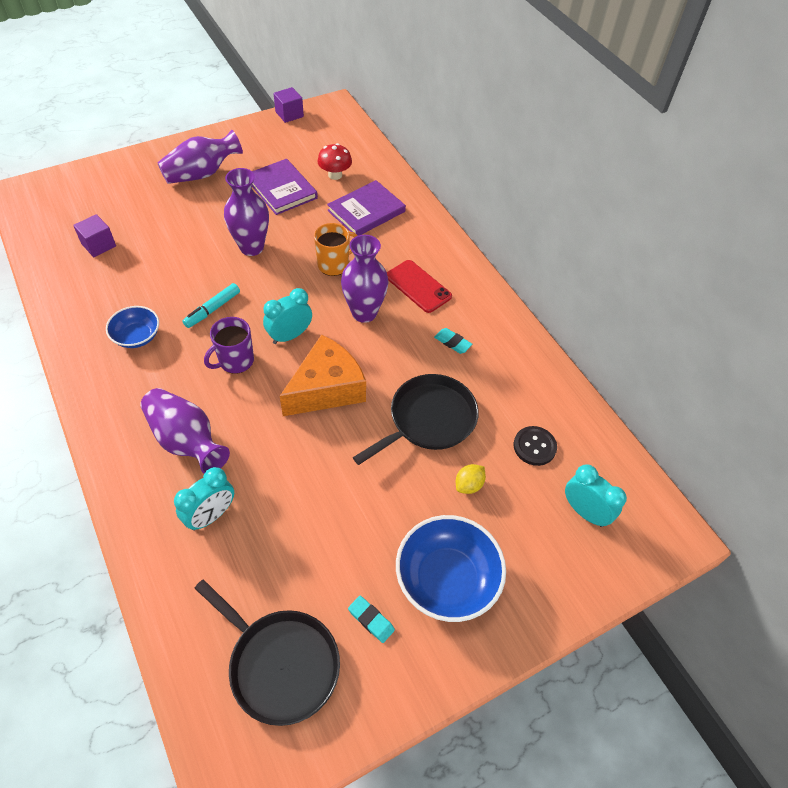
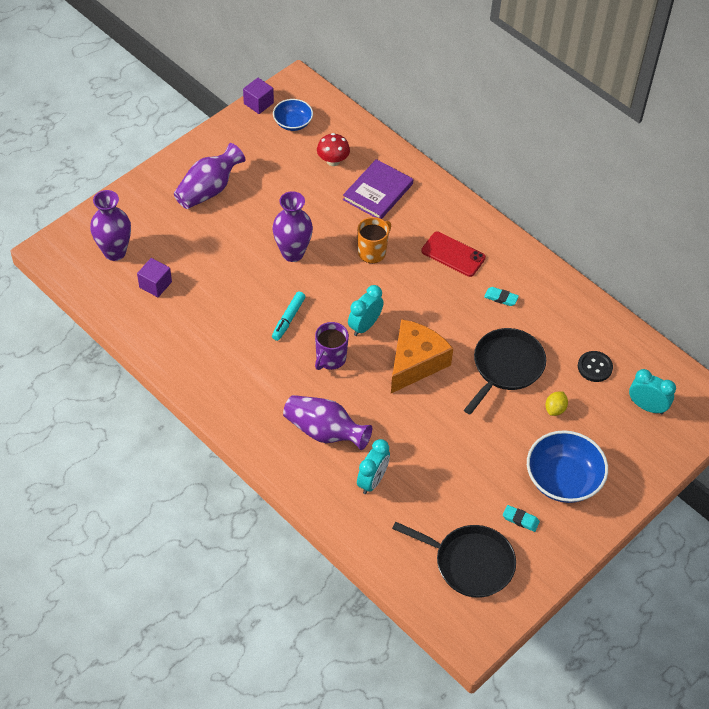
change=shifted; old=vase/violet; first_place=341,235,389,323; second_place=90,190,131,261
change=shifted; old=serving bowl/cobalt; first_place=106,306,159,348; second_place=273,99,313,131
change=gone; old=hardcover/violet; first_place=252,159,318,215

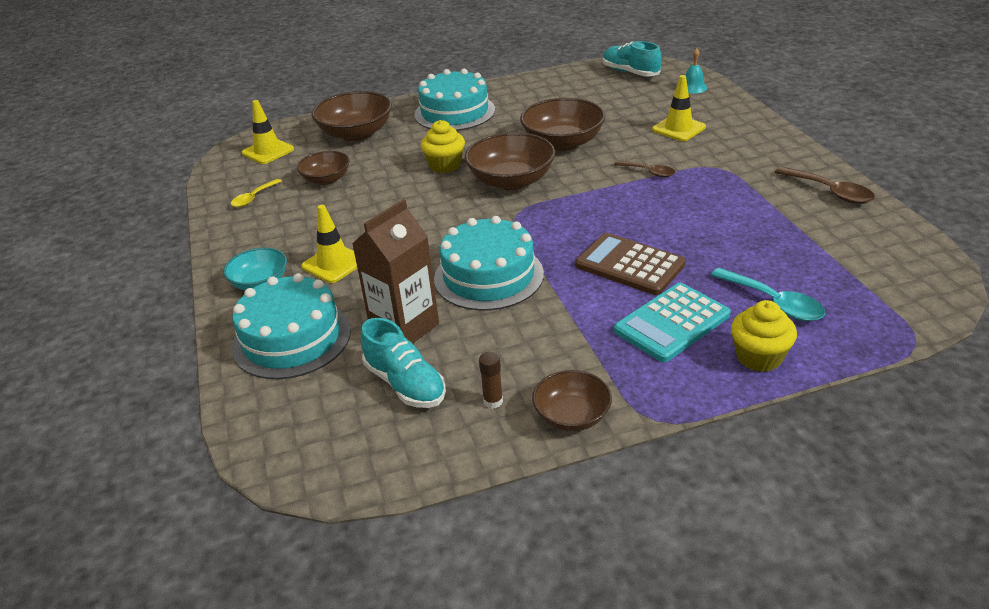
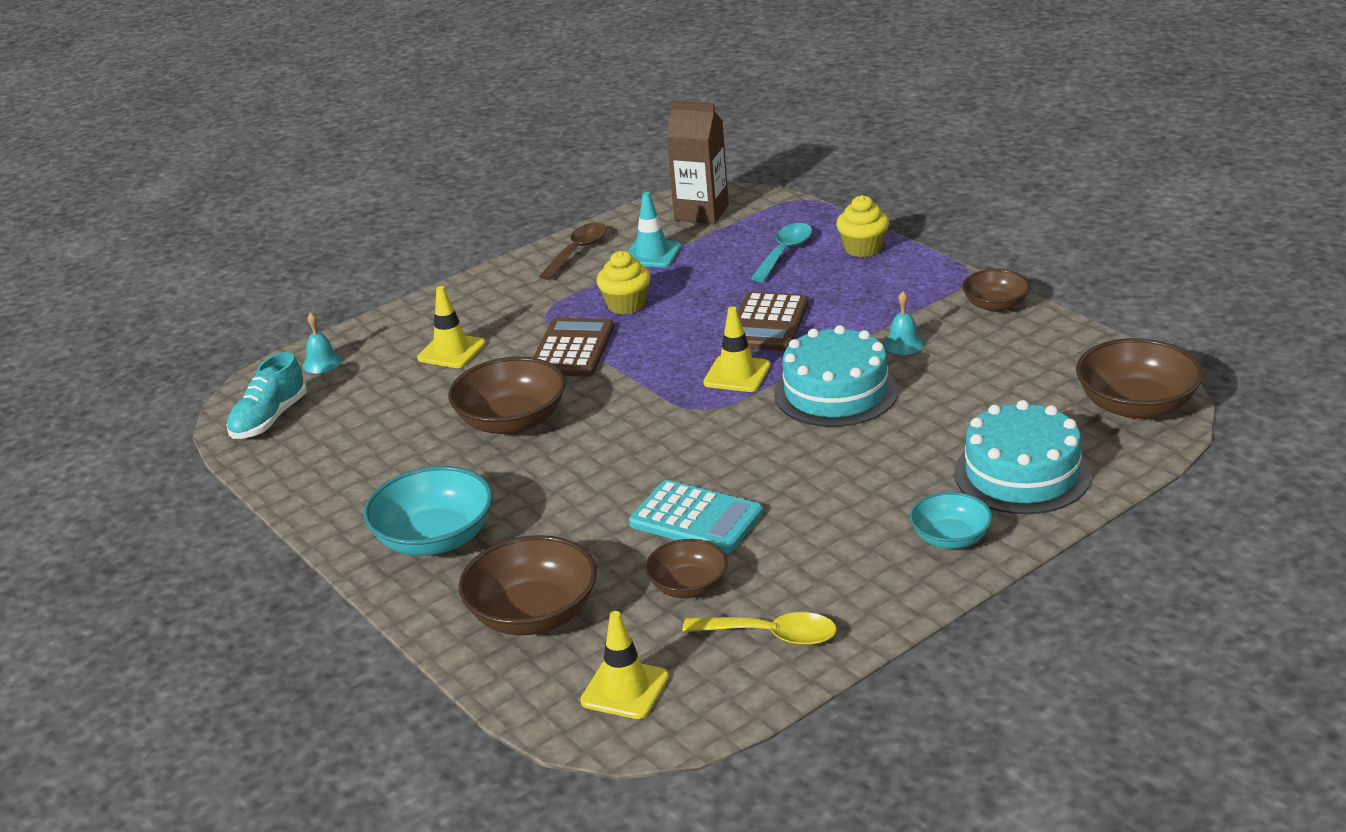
change=swapped; old=layer cake/aqua; new=serving bowl/aqua; first_place=414,69,495,131; second_place=364,466,493,556
change=swapped; old=spoon/russet; new=adding machine/russet; first_place=614,161,675,177; second_place=533,318,614,377
change=shifted; old=cupcake/yellow; first_place=421,120,465,173; second_place=597,251,651,314
change=new; new=road cone/aqua; second_place=628,192,682,268
change=shifted; old=adding machine/aqua; first_place=614,283,731,362; second_place=629,480,763,553
change=shifted; old=carton/russet; first_place=352,199,439,344; second_place=666,101,729,224
change=scaled; old=spoon/yellow; first_place=231,179,282,207; second_place=682,612,837,646; factor=1.54
change=shifted; old=road cone/yellow; first_place=301,205,357,283; second_place=703,306,771,392
change=new; new=bell/aqua; second_place=883,291,924,355
change=shifted; old=serving bowl/russet; first_place=465,132,555,190; second_place=1076,338,1203,419
change=gone; old=sneaker/aqua; first_place=361,318,446,408
change=gone; old=stick of glue/russet; first_place=479,352,503,409

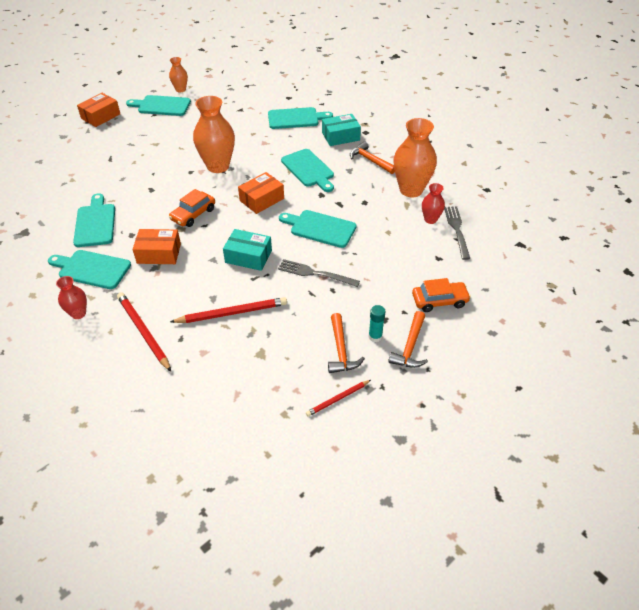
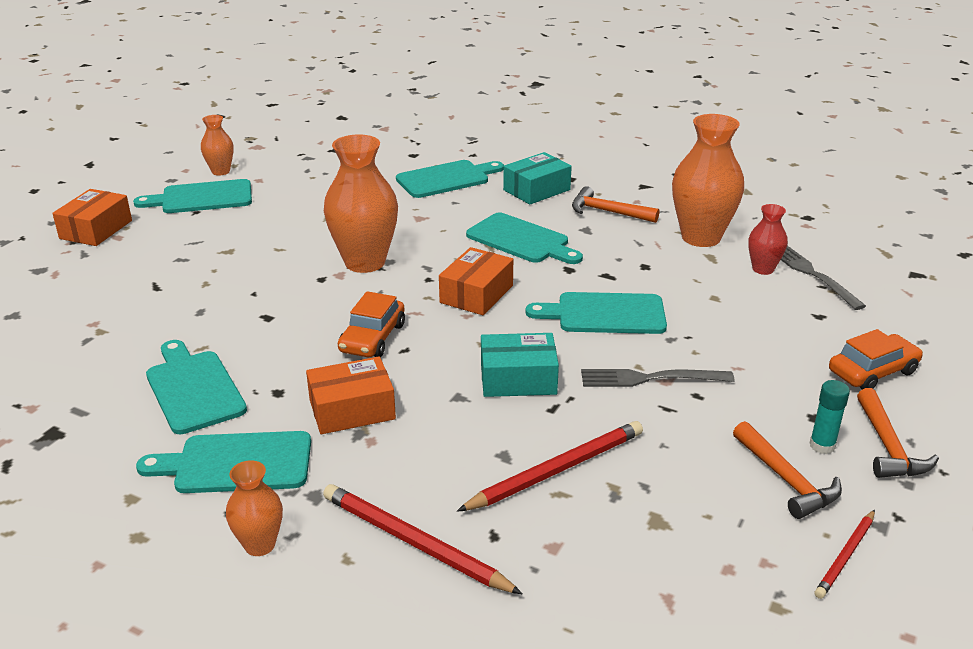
change=repainted; old=vase/red; new=vase/orange; first_place=56,276,87,319; second_place=226,460,283,556

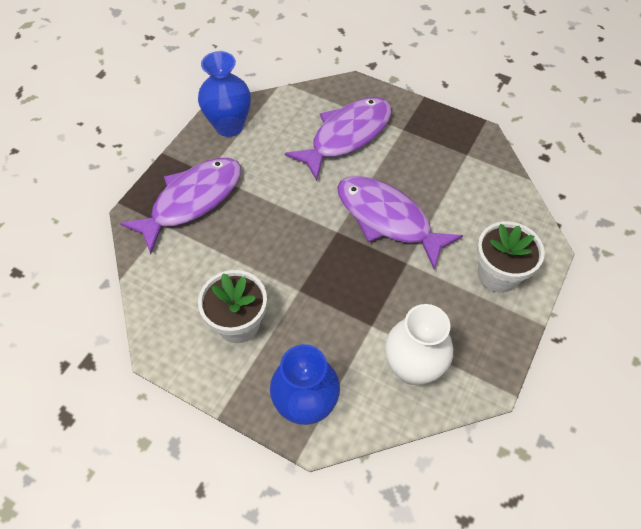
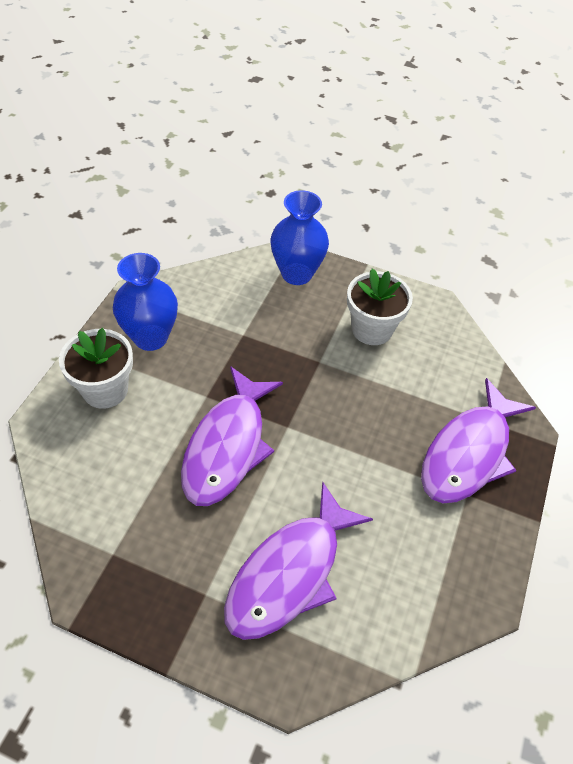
change=shifted; old=vase/cobalt; first_place=198,51,251,137; second_place=113,253,178,351
change=rotated; old=fish/violet; first_place=337,176,463,269; second_place=181,366,283,506; degrees=75
change=gone; old=vase/snow-white; first_place=385,304,453,385

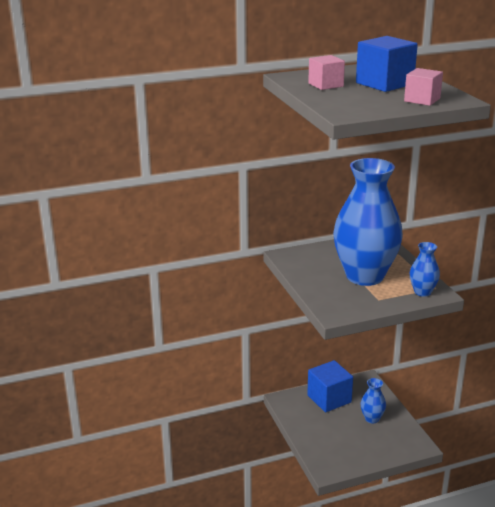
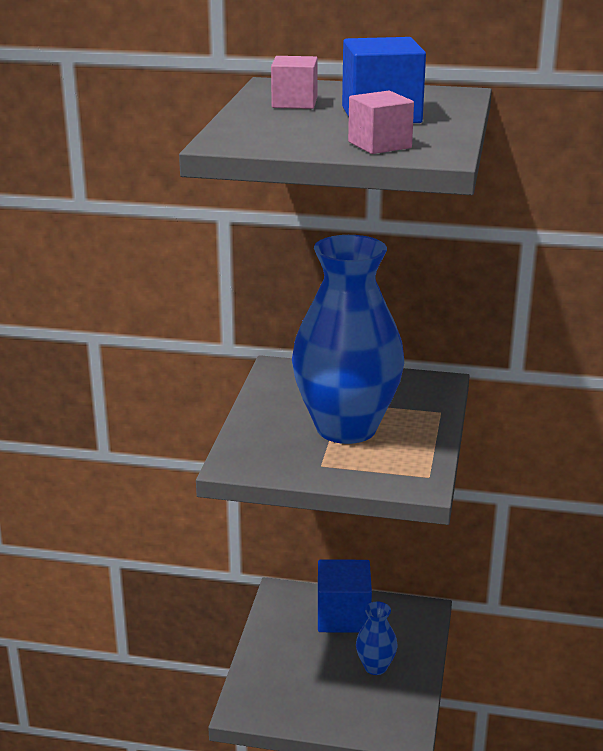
change=gone; old=vase/cobalt; first_place=410,242,440,297

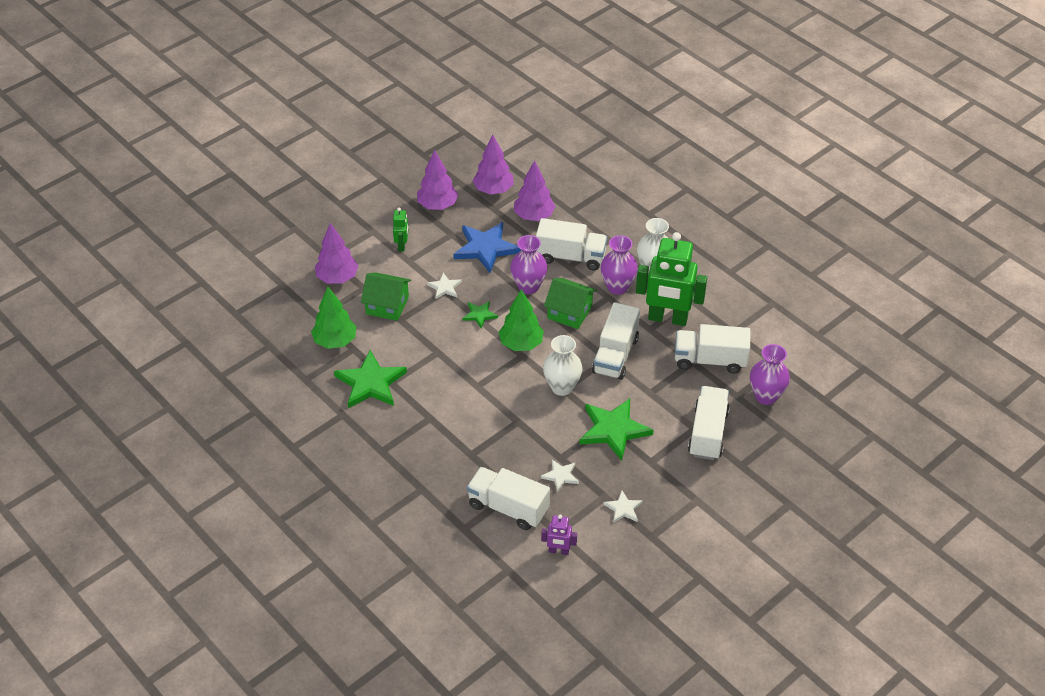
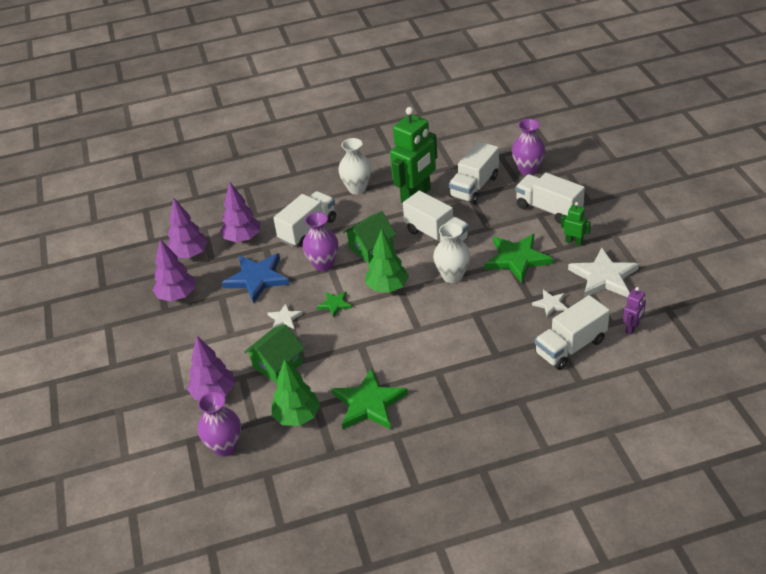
change=shifted; old=vase/violet; first_place=600,235,638,295; second_place=198,392,241,457
change=shifted; old=toy robot/green; first_place=393,208,409,252; second_place=561,202,591,246
change=scaled; old=star shape/snow-white; first_place=603,491,643,523; second_place=568,248,639,298; factor=1.98

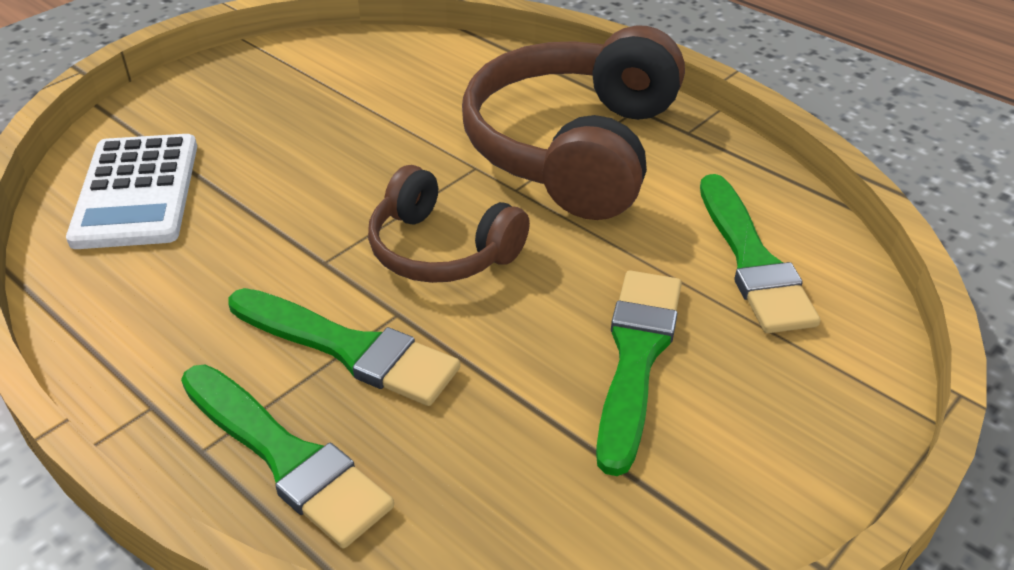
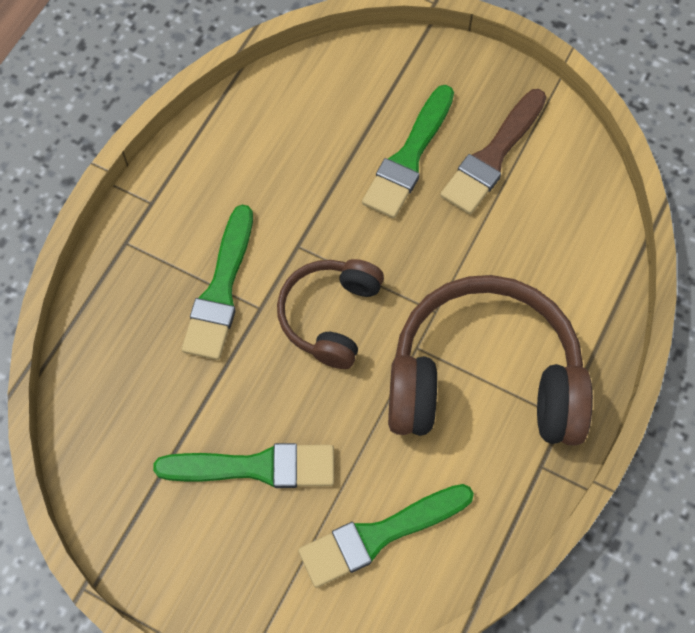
change=shifted; old=paint brush/green; first_place=181,364,394,548; second_place=362,85,454,218
change=new; new=paint brush/russet; second_place=440,89,546,214
change=gone; old=adding machine/snow-white; first_place=66,134,197,249

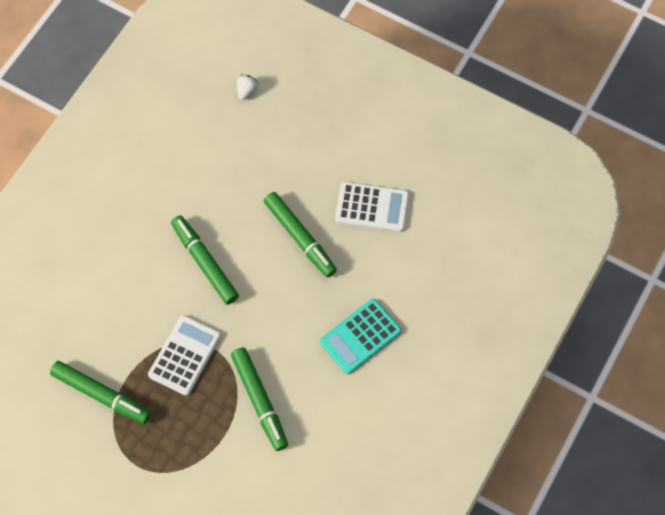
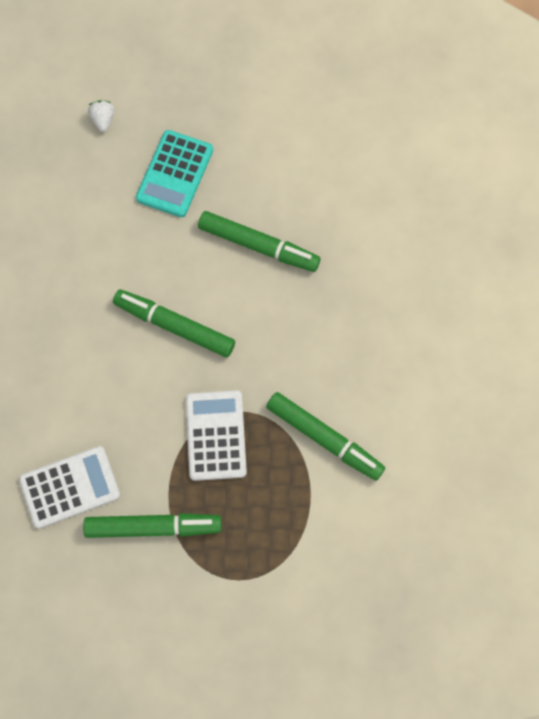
change=shifted; old=adding machine/snow-white; first_place=335,182,409,232; second_place=19,446,120,529
change=shifted; old=adding machine/aqua; first_place=320,299,402,374; second_place=136,130,213,217

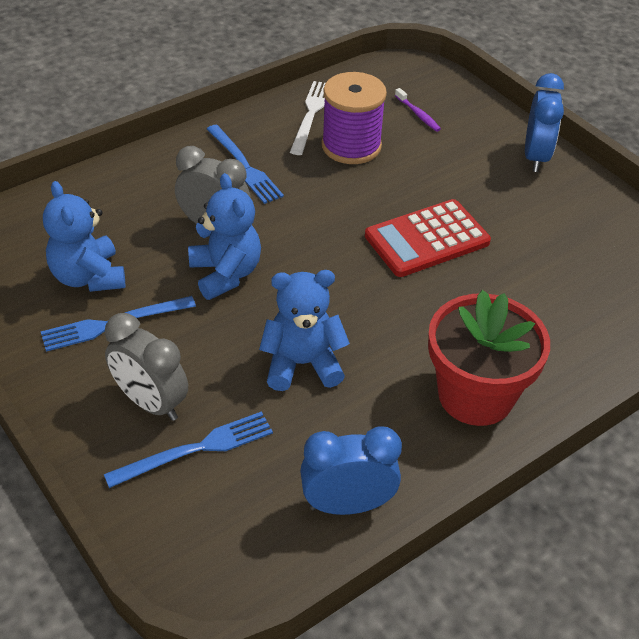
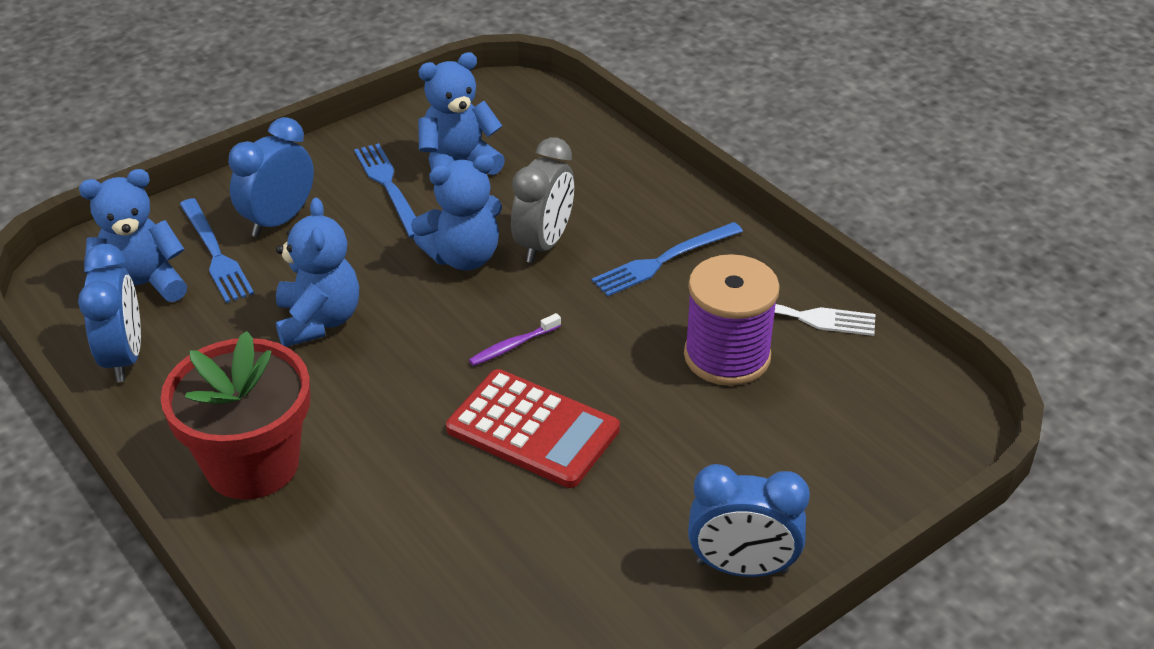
change=new; new=teddy/cobalt; second_place=79,169,187,302
change=repainted; old=alarm clock/ash-grey; new=alarm clock/cobalt; first_place=105,313,188,421; second_place=228,117,314,237
change=rotated; old=adding machine/red; first_place=365,199,491,277; second_place=446,369,620,488; degrees=150
change=shifted; old=dental brush/violet; first_place=395,88,441,132; second_place=469,313,561,366

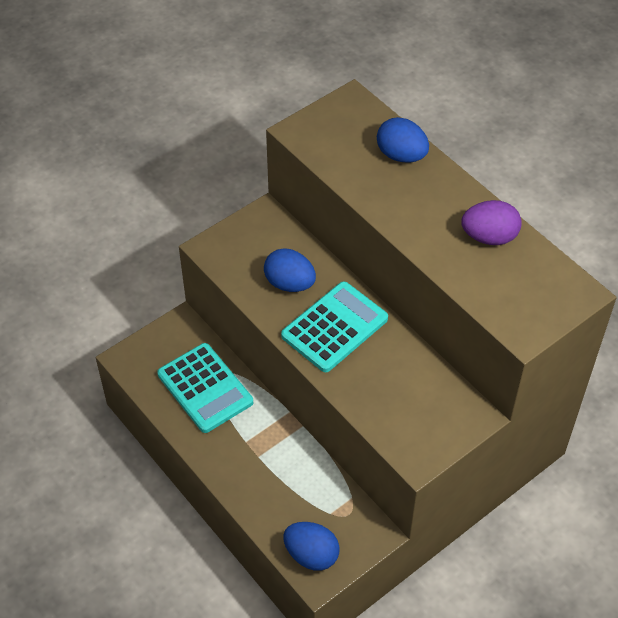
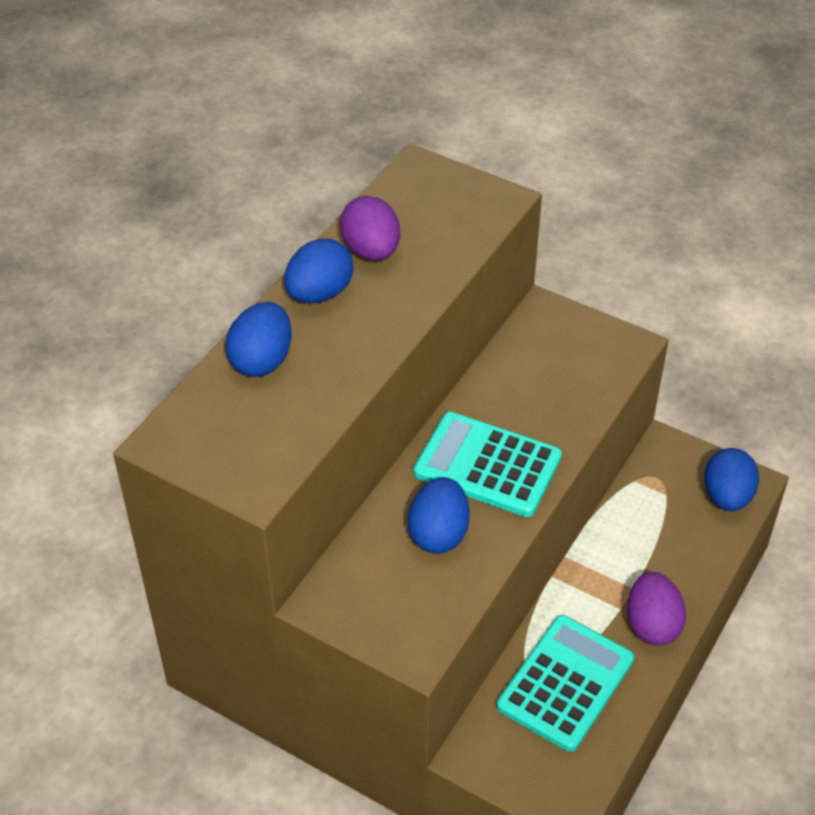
change=new; new=egg shape/cobalt; second_place=284,239,354,303
change=new; new=egg shape/violet; second_place=627,572,686,645

